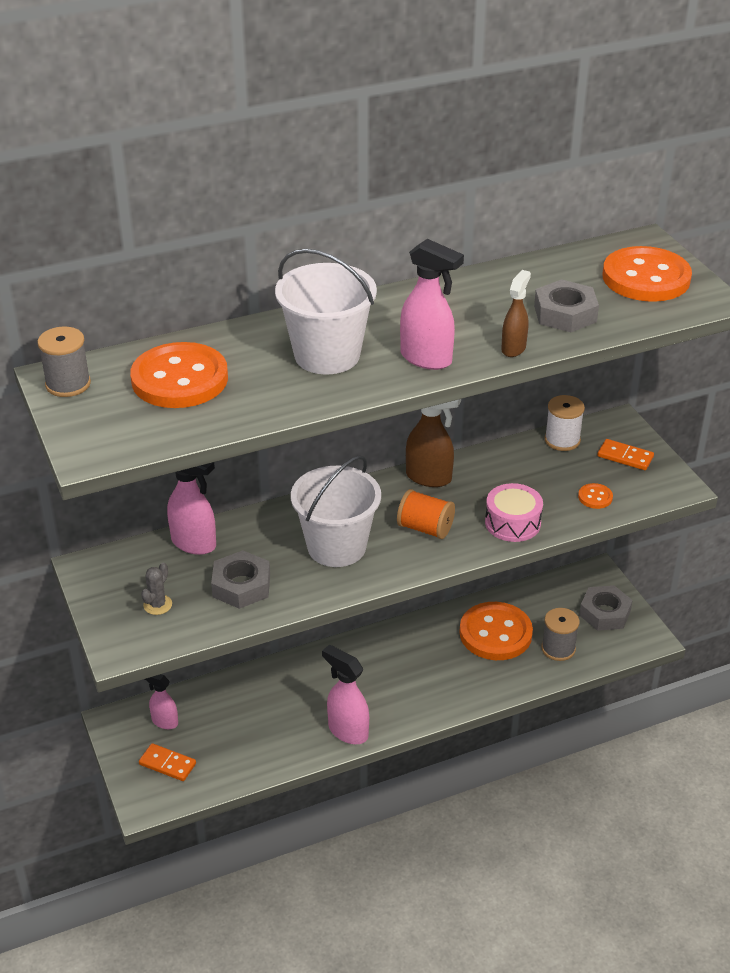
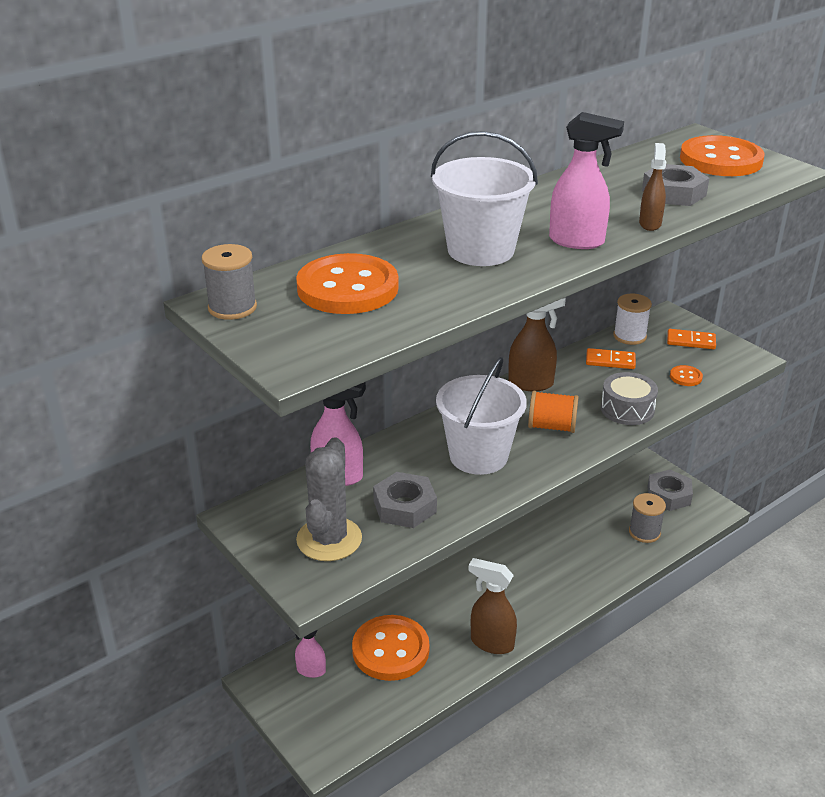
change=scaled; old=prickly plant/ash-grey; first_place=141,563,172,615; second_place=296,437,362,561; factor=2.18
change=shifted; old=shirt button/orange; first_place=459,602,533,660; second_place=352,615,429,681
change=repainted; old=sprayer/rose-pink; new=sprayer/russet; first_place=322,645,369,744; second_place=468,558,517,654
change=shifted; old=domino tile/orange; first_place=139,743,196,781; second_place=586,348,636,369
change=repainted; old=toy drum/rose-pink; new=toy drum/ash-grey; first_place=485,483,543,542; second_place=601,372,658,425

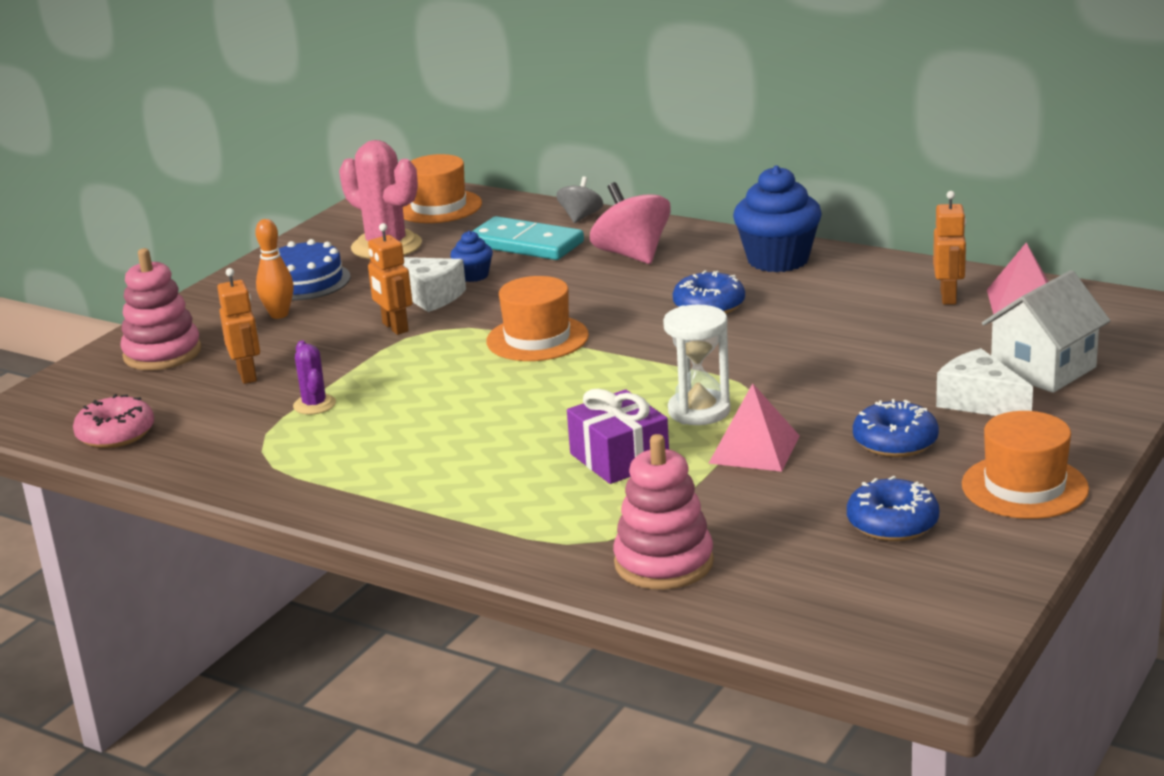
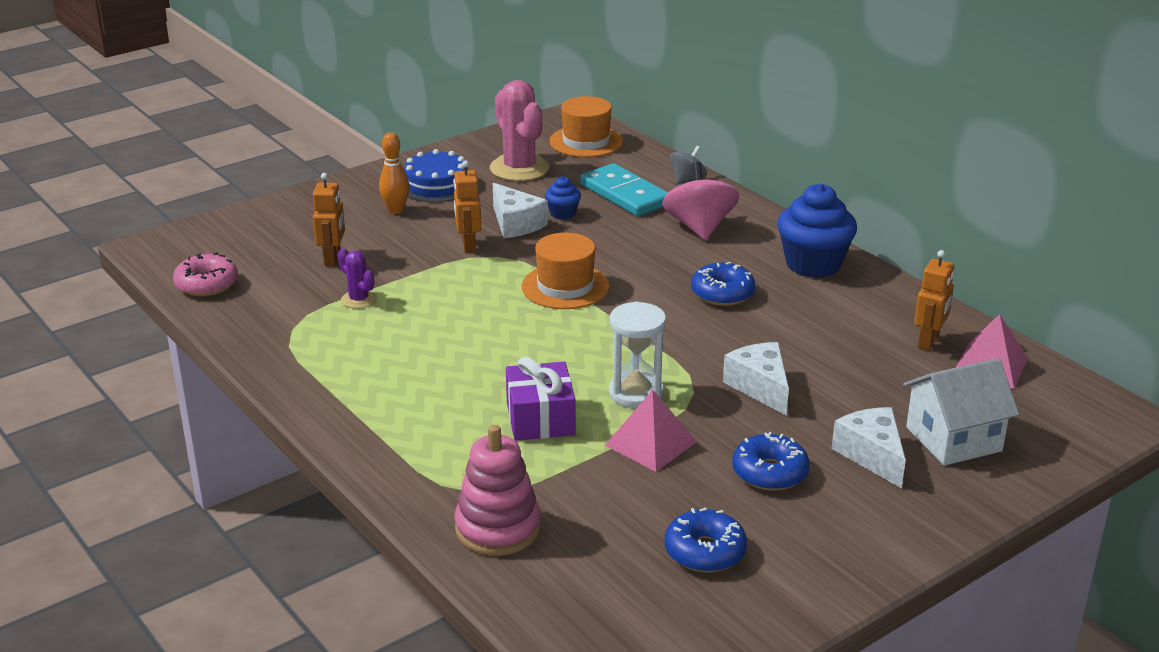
change=rotated; old=prickly plant/violet; first_place=293,341,336,415; second_place=338,248,377,309; degrees=-45
change=new; new=cheese wedge/snow-white; second_place=723,342,789,415
change=gone; old=stacking rings/rose-pink; first_place=120,248,201,370
change=gone; old=top hat/orange; first_place=962,411,1089,519

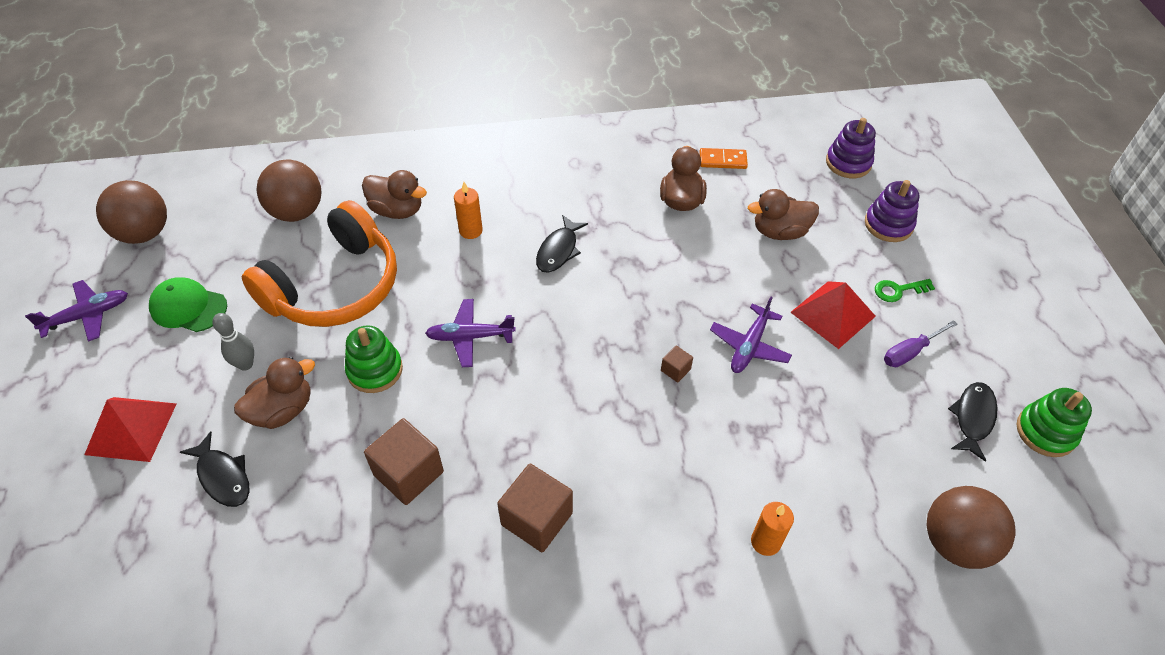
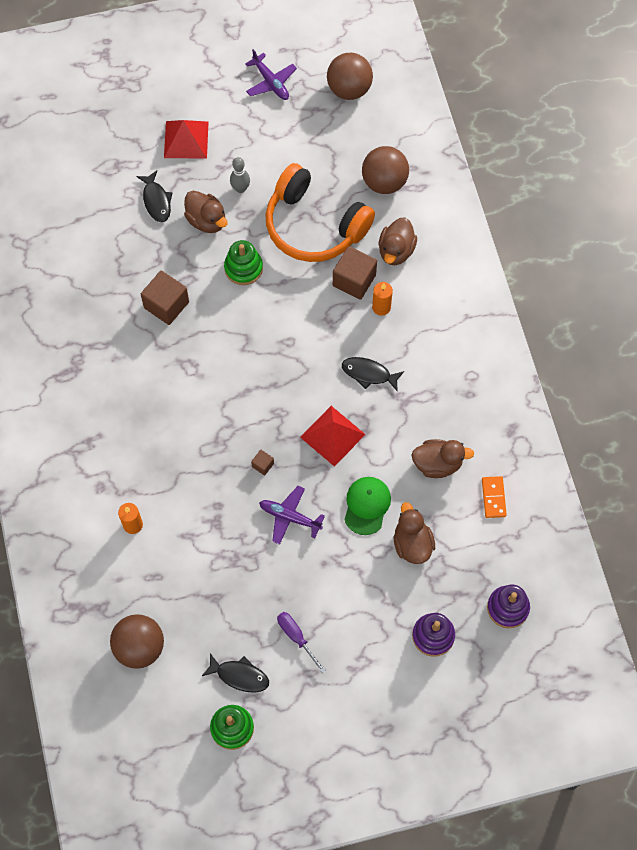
change=rotated; old=fish/jet-black; first_place=180,432,250,507; second_place=136,170,173,222; degrees=-60
change=shifted; old=pyramid/red; first_place=790,281,876,349; second_place=300,406,366,467
change=shifted; old=cube/russet; first_place=497,464,573,552; second_place=333,246,377,300
change=shifted; old=cap/green; first_place=149,277,227,332; second_place=344,477,391,535
change=gone; old=plane/violet; first_place=425,299,516,367
change=gone; old=door key/green; first_place=875,279,935,302

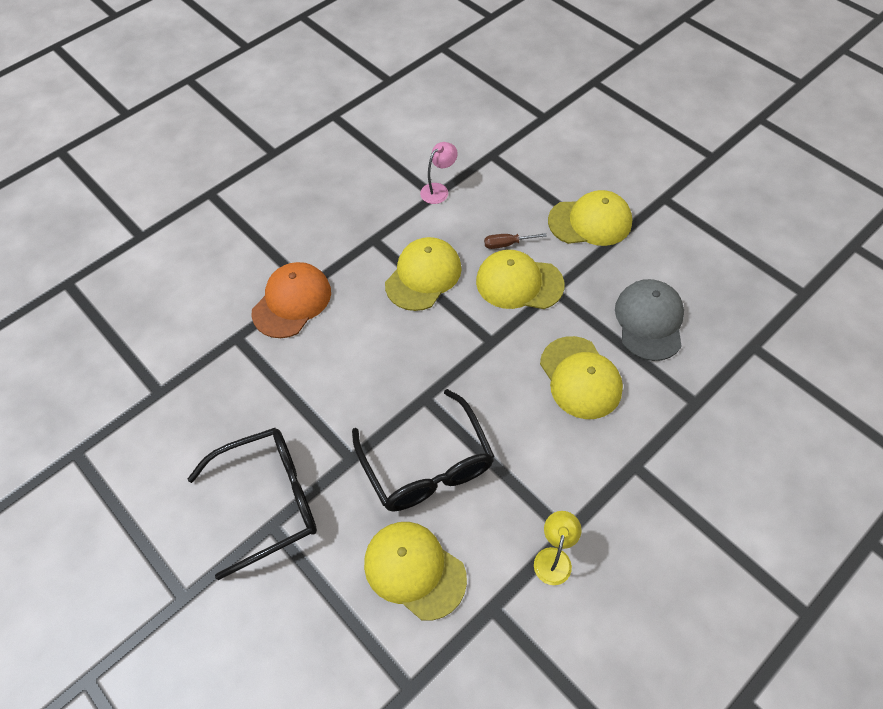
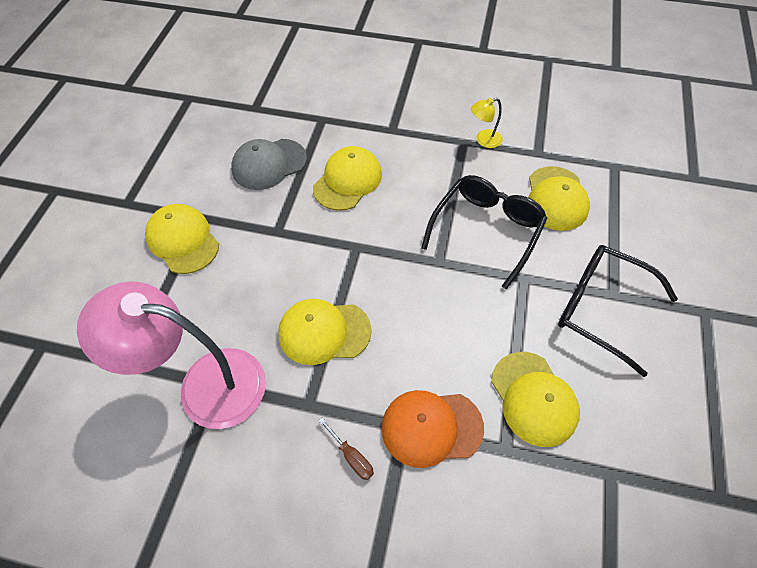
change=scaled; old=reading lamp/rose-pink; first_place=420,142,458,204; second_place=77,282,266,429; factor=2.48
change=shifted; old=flat screwdriver/russet; first_place=484,233,547,249; second_place=319,418,374,480
change=shifted; old=cap/yellow; first_place=476,250,565,309; second_place=491,352,580,447

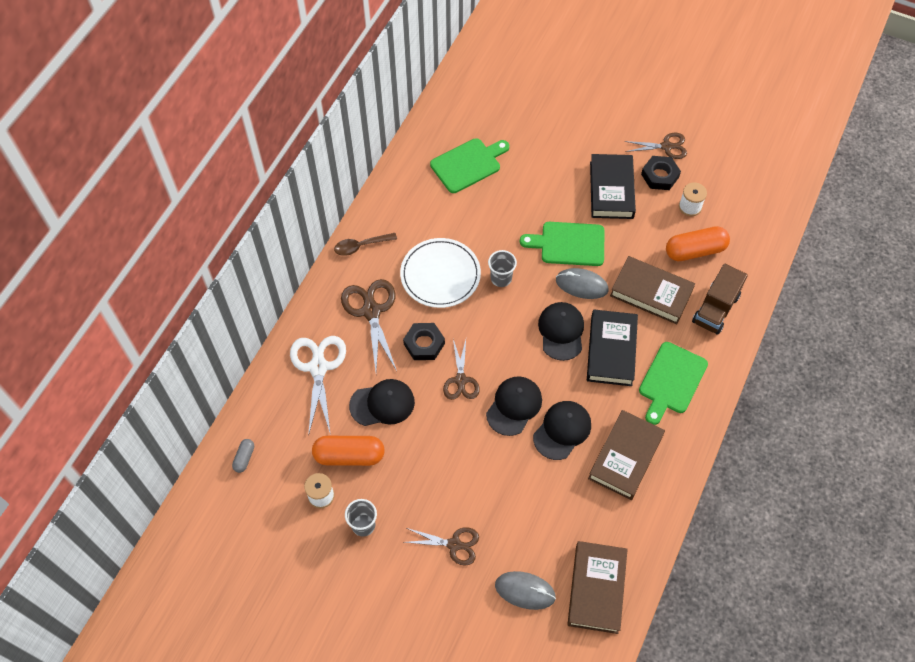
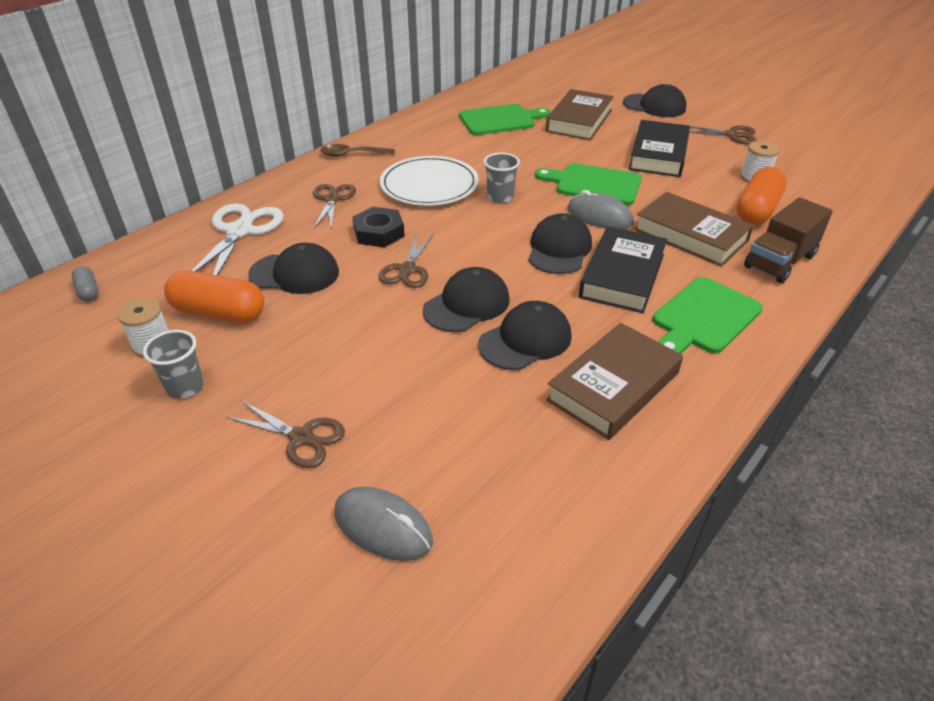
change=rotated; old=capsule/ash-grey; first_place=232,439,254,473; second_place=72,266,99,301; degrees=-60
change=scaled; old=shears/russet; first_place=341,279,397,371; second_place=313,184,356,230; factor=0.64
change=shifted; old=hardcover/russet; first_place=567,541,628,634; second_place=546,89,614,140
change=new; new=cap/jet-black; second_place=623,84,687,117
change=rotated; old=capsule/orange; first_place=666,226,730,261; second_place=736,167,787,225; degrees=-60
change=gone; old=hexagon nut/jet-black; first_place=641,156,681,190

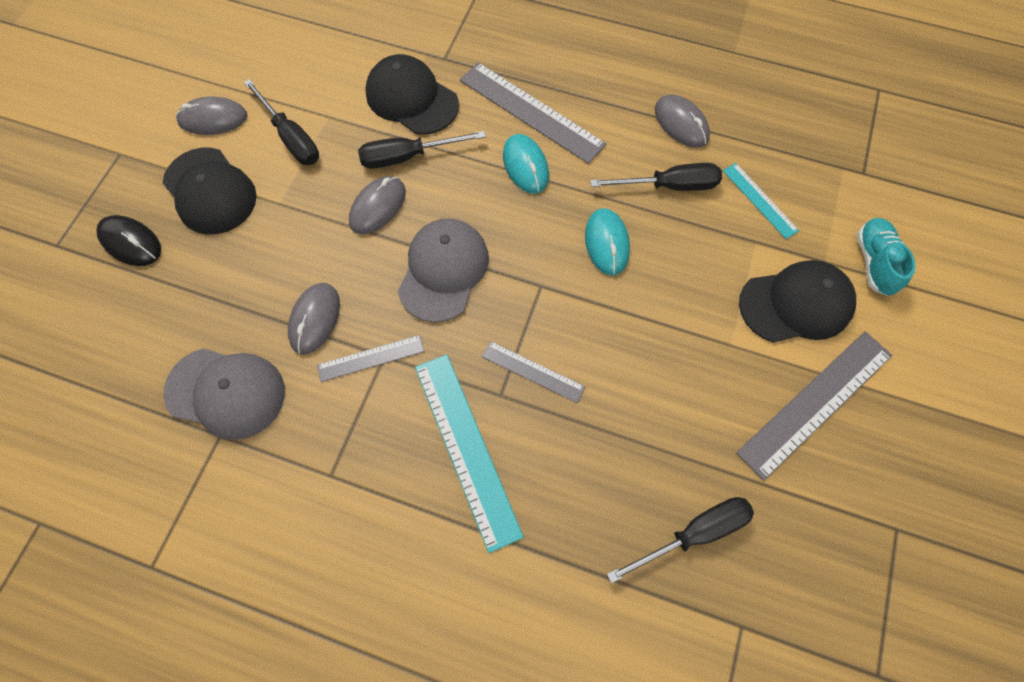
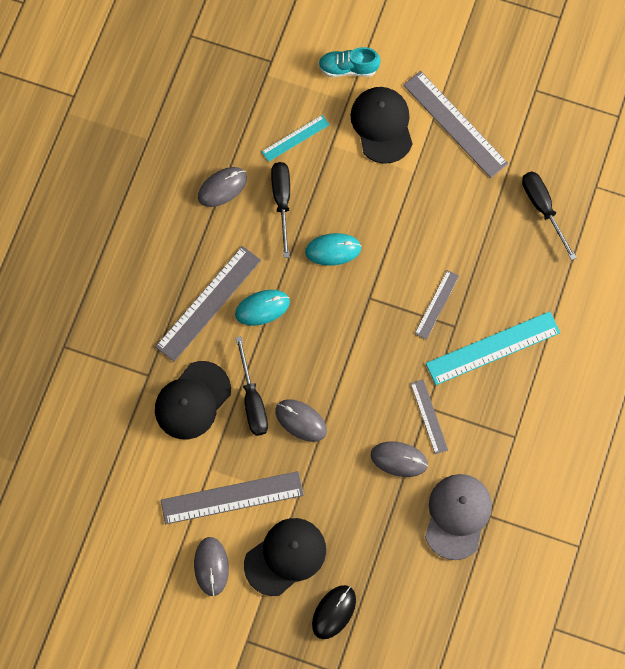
change=swapped; old=flat screwdriver/jet-black; new=measuring stick/ash-grey; first_place=243,79,319,165; second_place=161,471,304,524
change=gone; old=cap/ash-grey; first_place=398,219,489,323

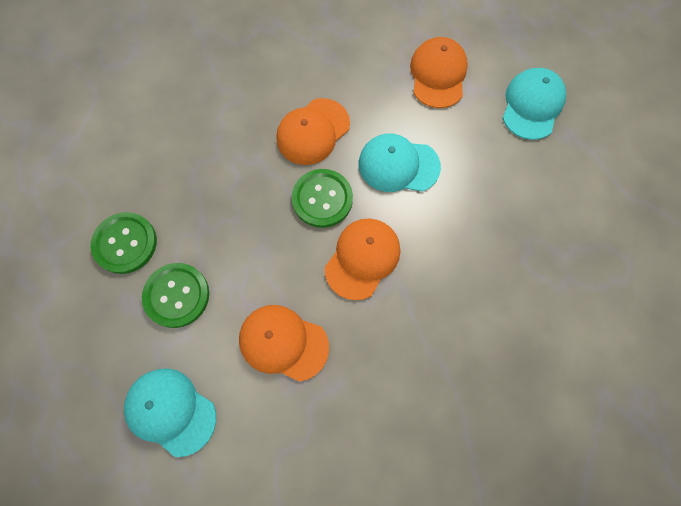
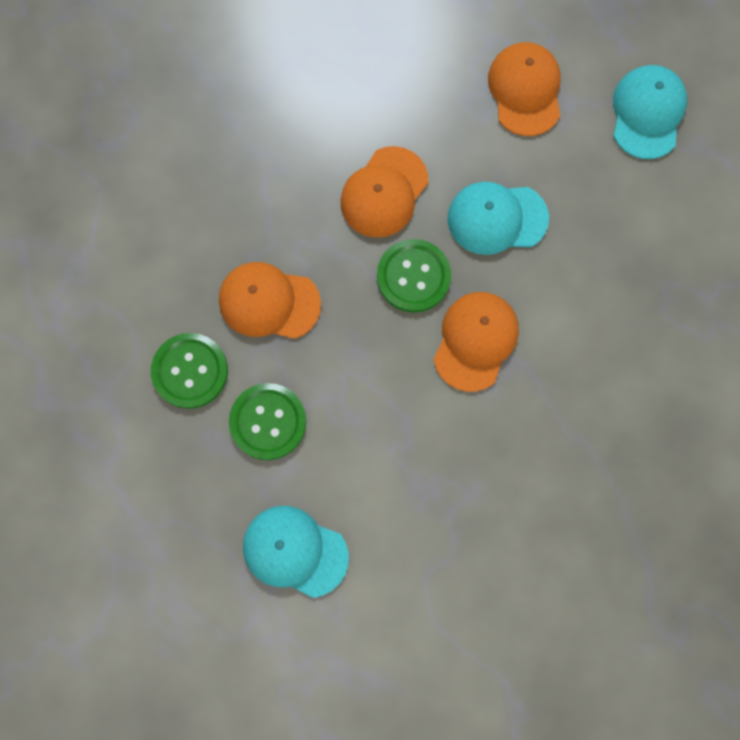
change=shifted; old=cap/orange; first_place=239,305,329,382; second_place=219,262,321,339

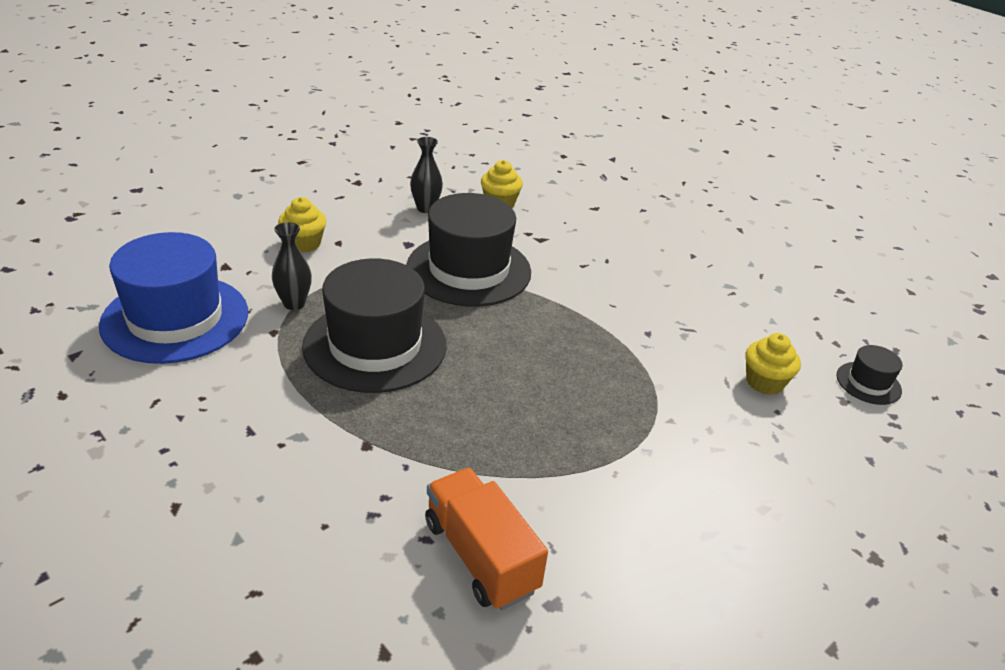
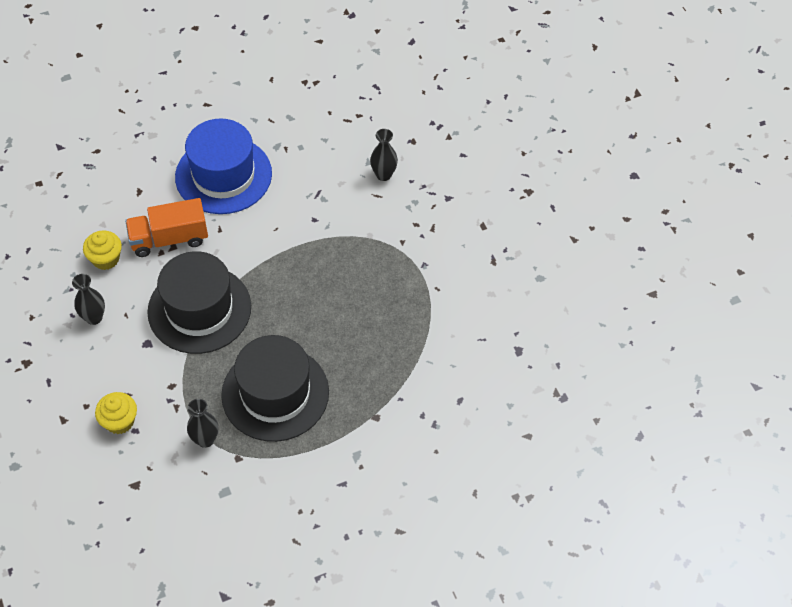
change=shifted; old=truck/orange; first_place=425,468,548,610; second_place=125,198,208,257
change=shifted; old=top hat/cobalt; first_place=99,232,248,364; second_place=175,119,272,214
change=swapped; old=cupcake/yellow; new=vase/jet-black; first_place=745,333,801,395; second_place=370,129,398,181
change=gone; old=top hat/jet-black; first_place=837,345,902,405

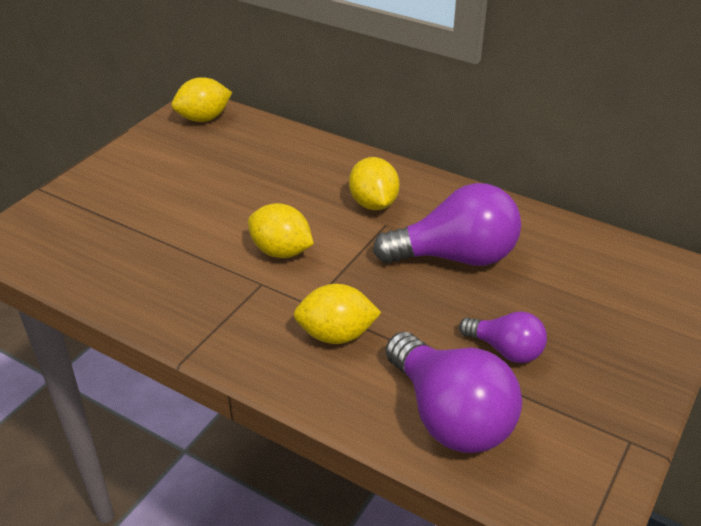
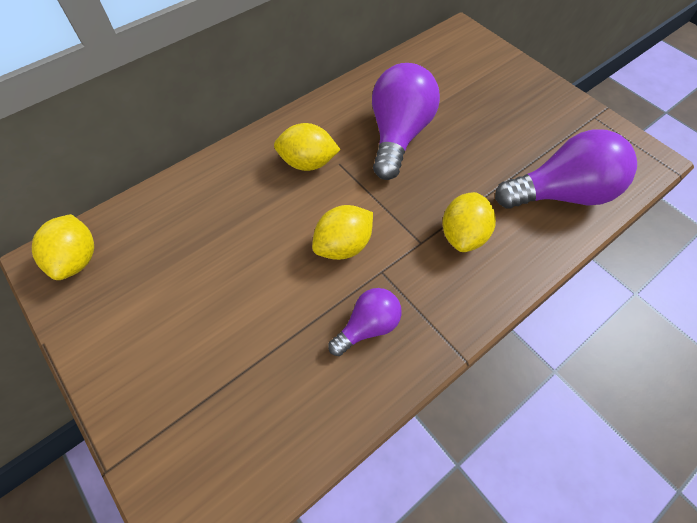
change=shifted; old=bulb/violet; first_place=459,311,547,363; second_place=328,288,402,356

